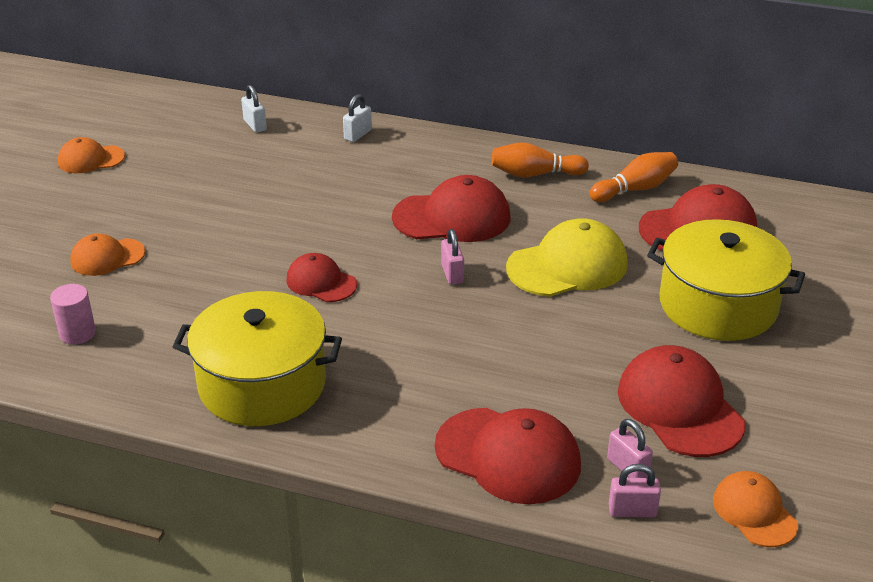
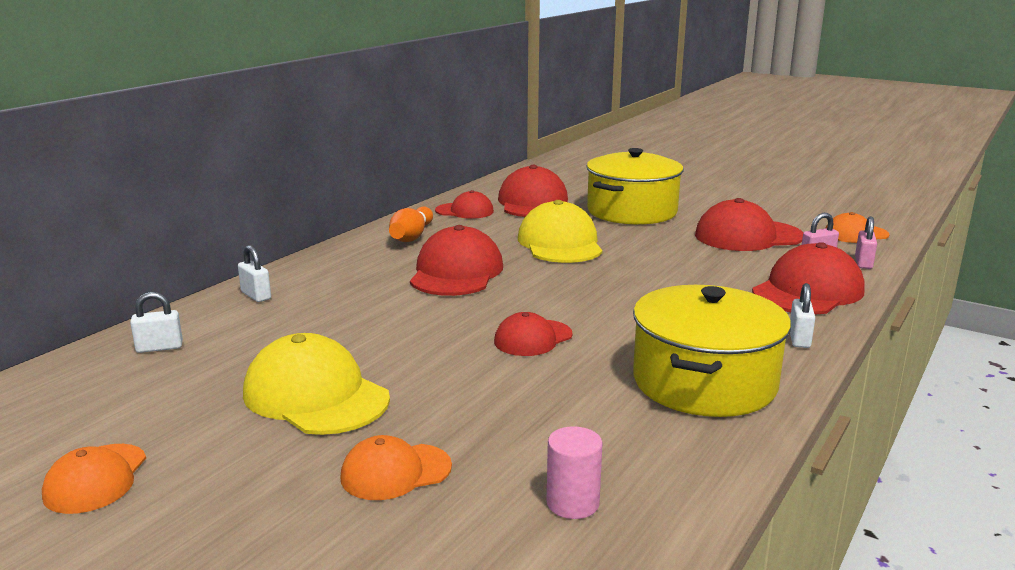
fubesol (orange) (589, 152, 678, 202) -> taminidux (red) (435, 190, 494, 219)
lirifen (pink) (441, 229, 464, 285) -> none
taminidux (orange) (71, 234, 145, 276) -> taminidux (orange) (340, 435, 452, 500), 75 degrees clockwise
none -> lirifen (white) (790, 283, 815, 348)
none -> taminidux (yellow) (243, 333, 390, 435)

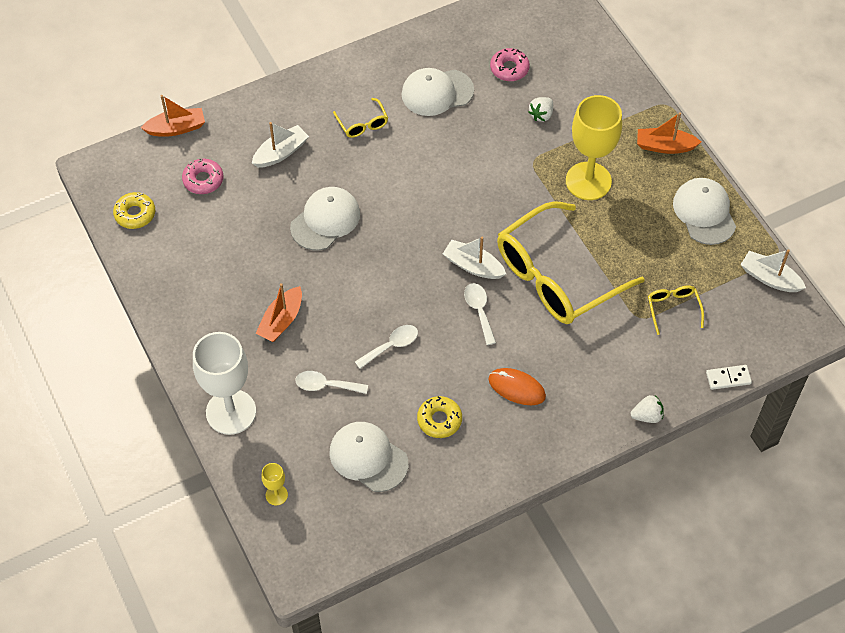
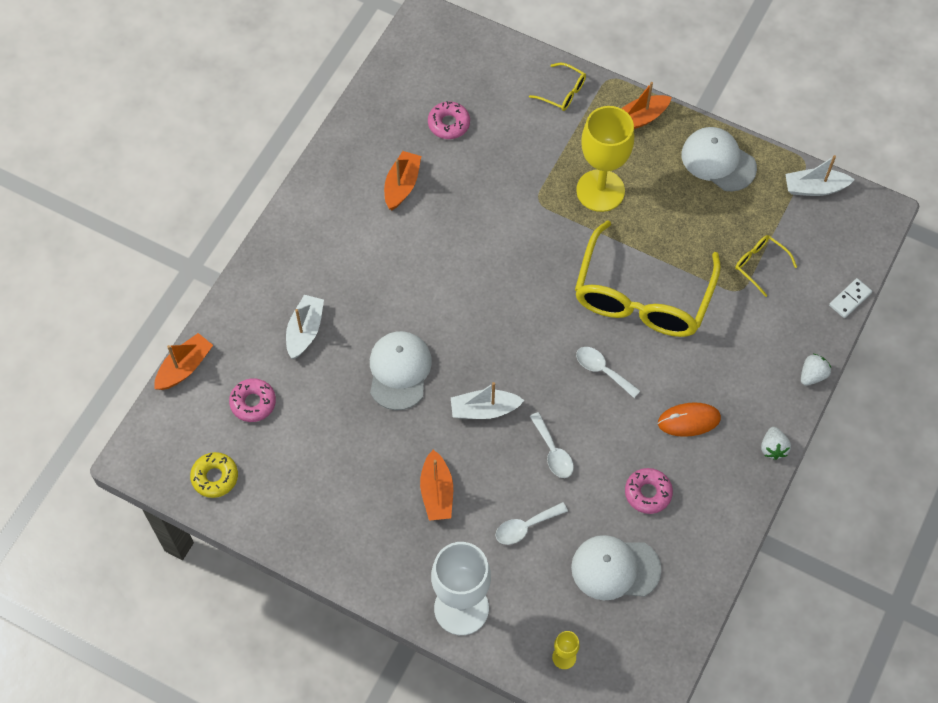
taminidux (white) (402, 68, 474, 116) -> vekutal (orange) (384, 151, 421, 210)
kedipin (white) (528, 97, 553, 122) -> kedipin (white) (761, 427, 791, 460), shifted
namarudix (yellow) (333, 98, 388, 138) -> namarudix (yellow) (529, 62, 586, 111), shifted
vekutal (white) (443, 237, 506, 279) -> vekutal (white) (451, 382, 525, 419), shifted
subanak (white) (355, 325, 418, 369) -> subanak (white) (530, 412, 574, 478), 135 degrees clockwise
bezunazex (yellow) (417, 396, 462, 438) -> bezunazex (pink) (625, 468, 673, 514)

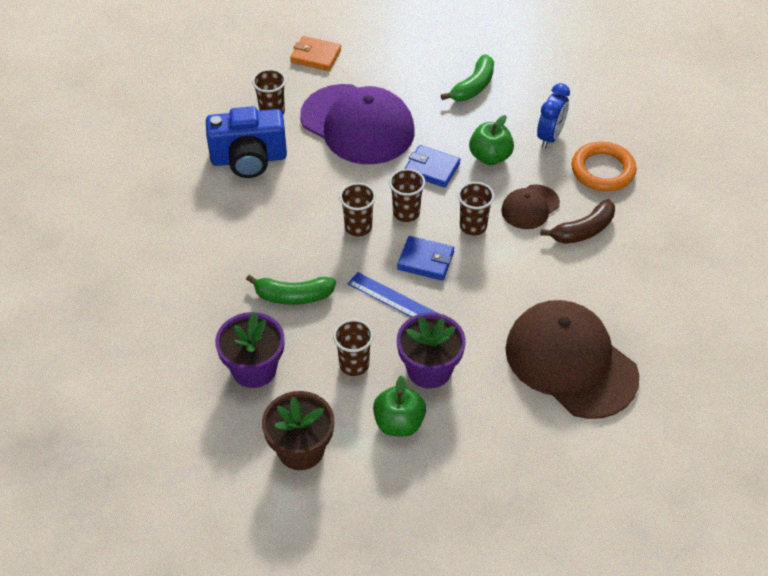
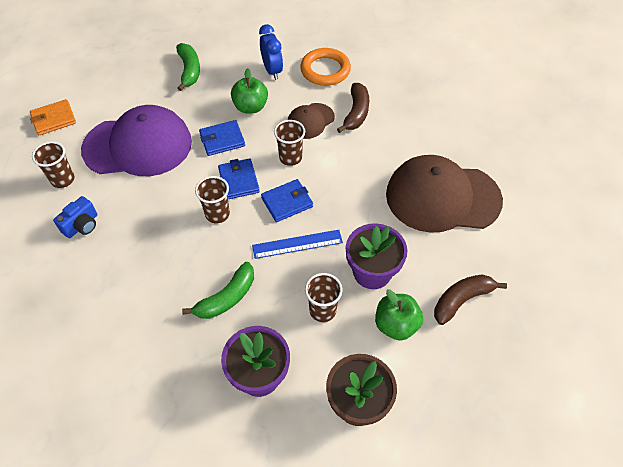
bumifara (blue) (206, 106, 287, 178) -> bumifara (blue) (53, 196, 97, 238), x0.53
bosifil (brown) (389, 169, 425, 222) -> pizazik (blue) (218, 158, 260, 199)
taminidux (brown) (501, 184, 560, 229) -> taminidux (brown) (287, 103, 335, 139), 45 degrees clockwise
none -> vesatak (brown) (434, 274, 507, 325)

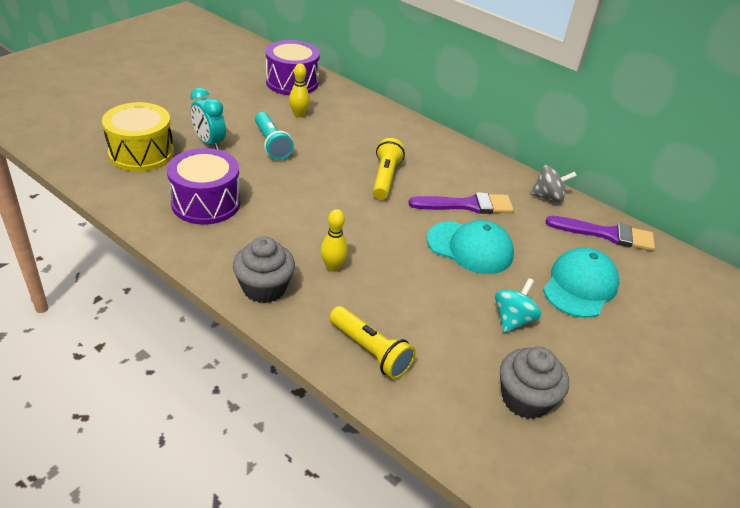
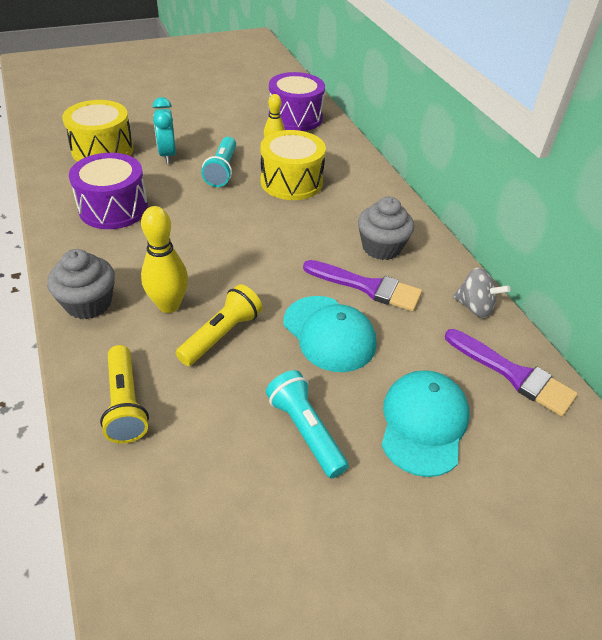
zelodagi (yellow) (373, 138, 405, 199) -> zelodagi (yellow) (176, 284, 262, 366), shifted
fubesol (yellow) (321, 209, 348, 272) -> fubesol (yellow) (141, 206, 188, 313), x1.52
taminidux (turquoise) (543, 247, 620, 318) -> taminidux (turquoise) (381, 371, 470, 477), 45 degrees counterclockwise
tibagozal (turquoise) (495, 278, 542, 333) -> zelodagi (turquoise) (266, 370, 349, 478)
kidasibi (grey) (500, 347, 569, 419) -> kidasibi (grey) (358, 197, 414, 260), shifted
none -> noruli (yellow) (260, 130, 326, 200)

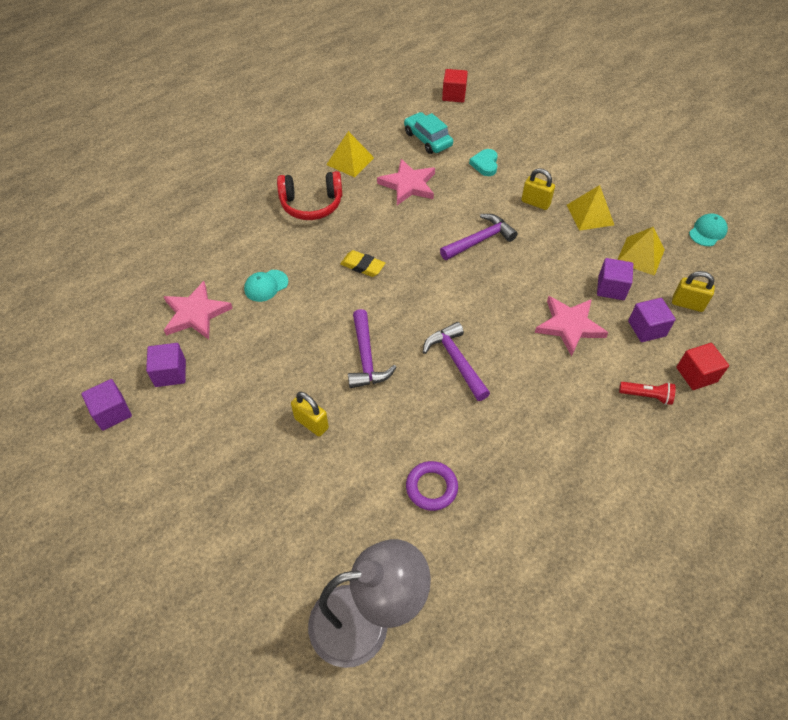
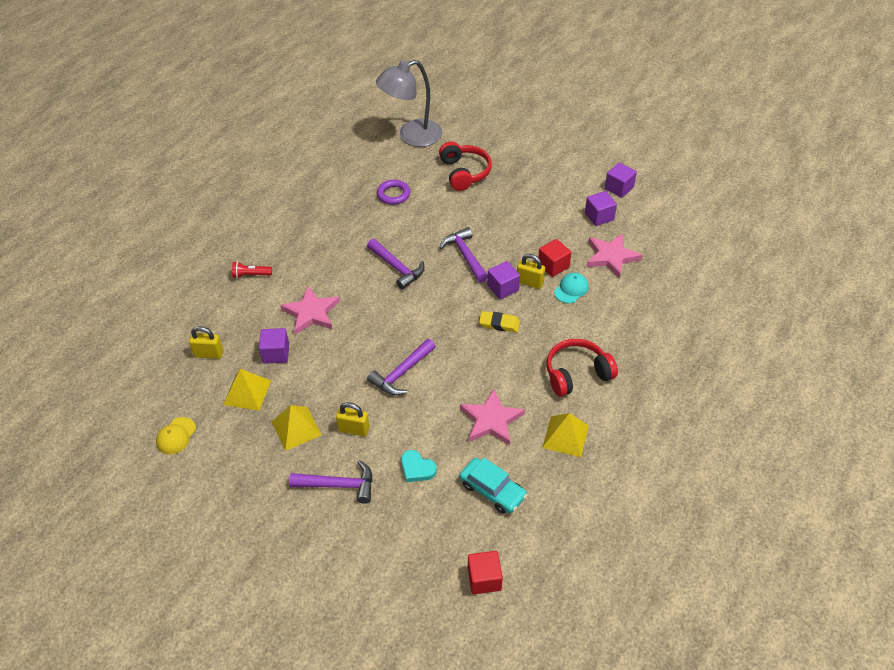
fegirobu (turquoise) (469, 149, 498, 176) -> fegirobu (turquoise) (401, 450, 437, 482), 135 degrees clockwise
taminidux (turquoise) (689, 213, 728, 246) -> taminidux (yellow) (156, 417, 196, 454)
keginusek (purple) (628, 298, 676, 342) -> keginusek (purple) (487, 261, 520, 300), shifted
keginusek (red) (676, 343, 729, 390) -> keginusek (red) (538, 239, 571, 277), shifted
lirifen (yellow) (291, 392, 329, 436) -> lirifen (yellow) (517, 254, 545, 289), shifted
none -> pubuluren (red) (439, 142, 492, 191)
none -> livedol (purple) (289, 460, 373, 504)

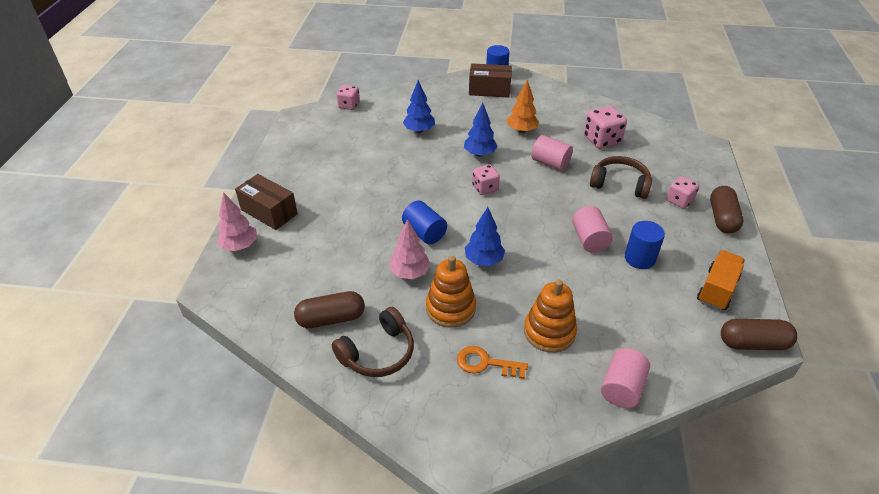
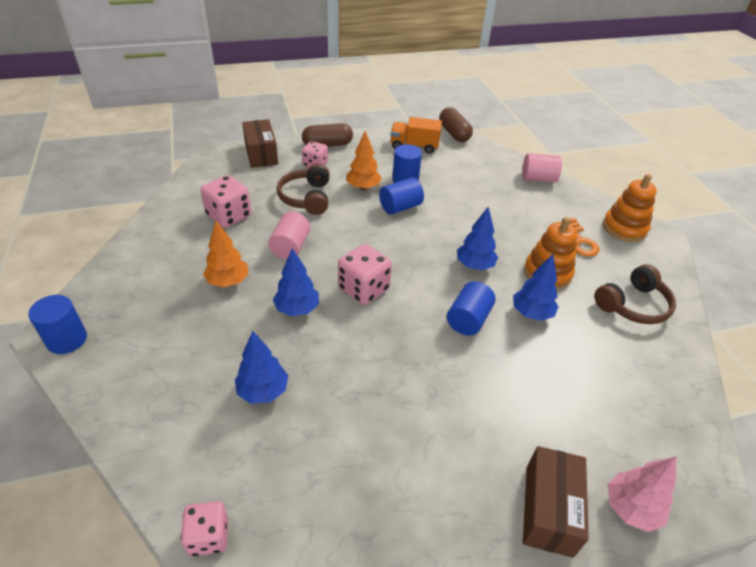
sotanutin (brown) (469, 63, 512, 98) -> sotanutin (brown) (242, 119, 278, 168), shifted
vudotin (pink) (472, 165, 500, 195) -> vudotin (pink) (338, 244, 392, 305), x1.53
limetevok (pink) (572, 206, 613, 253) -> limetevok (blue) (379, 178, 424, 215)
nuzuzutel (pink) (389, 219, 431, 279) -> nuzuzutel (blue) (513, 254, 559, 321)
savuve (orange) (524, 280, 577, 353) -> savuve (orange) (603, 174, 657, 242), shifted
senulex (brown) (294, 291, 365, 328) -> none
pubuluren (brown) (332, 307, 414, 377) -> pubuluren (brown) (594, 264, 676, 324), 120 degrees clockwise
none -> nuzuzutel (orange) (346, 131, 382, 190)

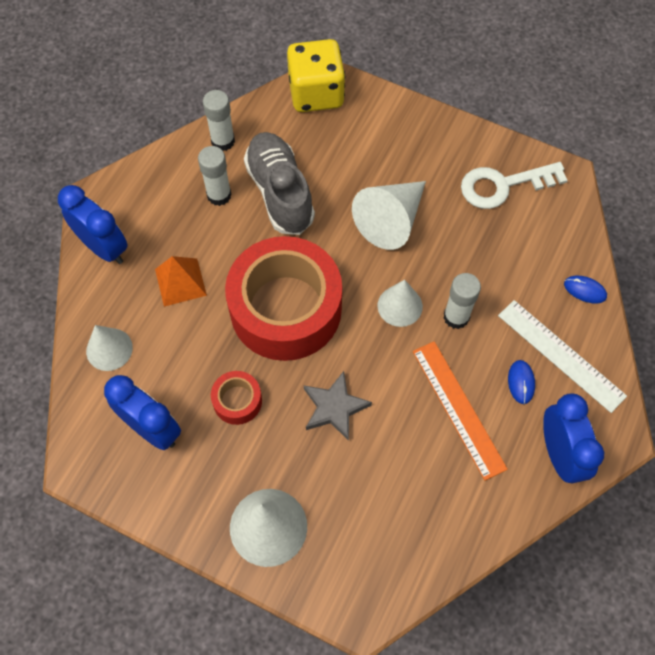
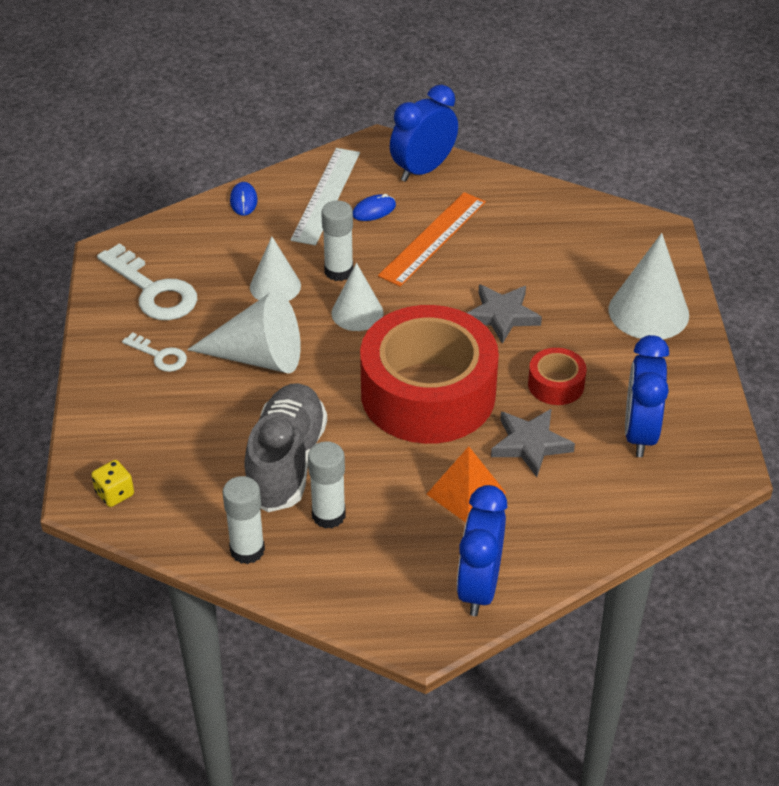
vudotin (yellow) (287, 39, 345, 112) -> vudotin (yellow) (91, 460, 134, 507), x0.43
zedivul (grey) (244, 132, 315, 235) -> zedivul (grey) (244, 383, 327, 512), 150 degrees clockwise
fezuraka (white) (86, 325, 133, 371) -> fezuraka (white) (250, 237, 301, 301), shifted
none -> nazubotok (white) (122, 332, 187, 372)
none -> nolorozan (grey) (491, 409, 575, 477)

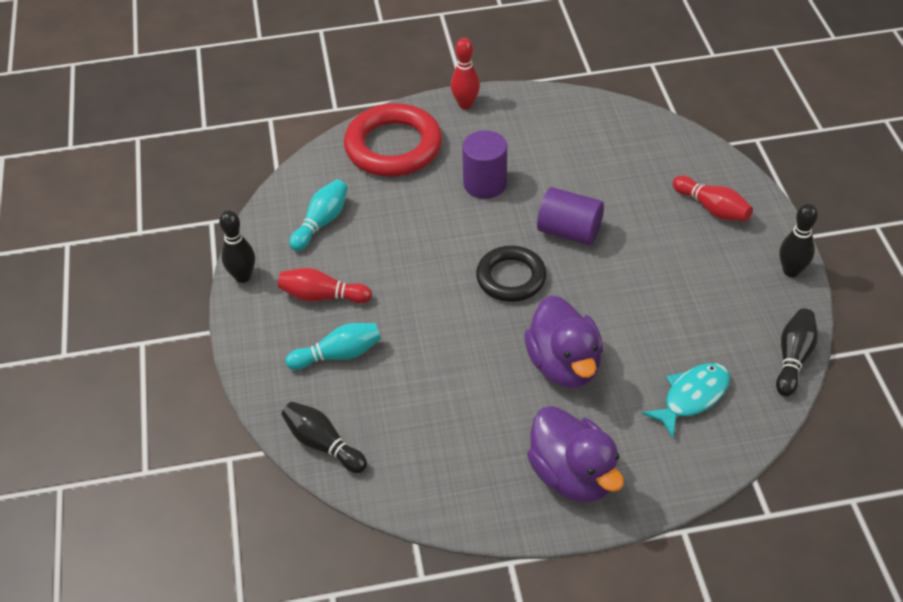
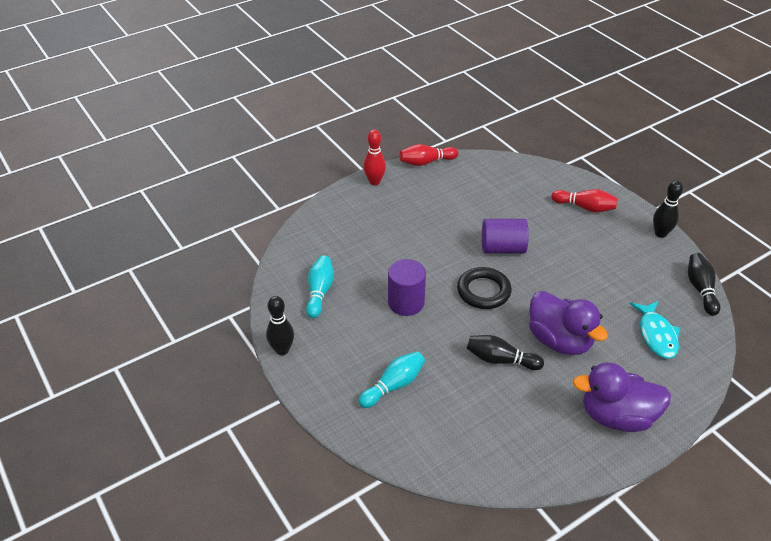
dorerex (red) (344, 103, 442, 177) -> none
limetevok (purple) (462, 130, 507, 199) -> limetevok (purple) (388, 259, 426, 316), shifted
fubesol (red) (278, 268, 372, 303) -> fubesol (red) (399, 144, 458, 166), shifted
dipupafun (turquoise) (642, 363, 730, 438) -> dipupafun (turquoise) (630, 301, 680, 359), 150 degrees clockwise
fubesol (black) (282, 402, 367, 473) -> fubesol (black) (467, 335, 544, 370), shifted
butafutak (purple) (527, 406, 624, 502) -> butafutak (purple) (573, 362, 671, 432), 150 degrees clockwise

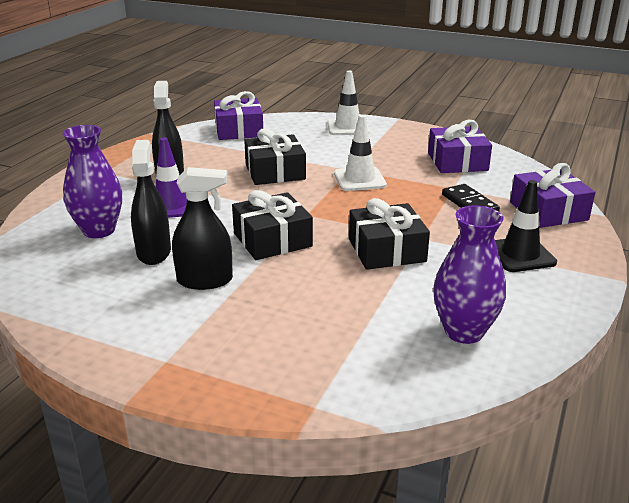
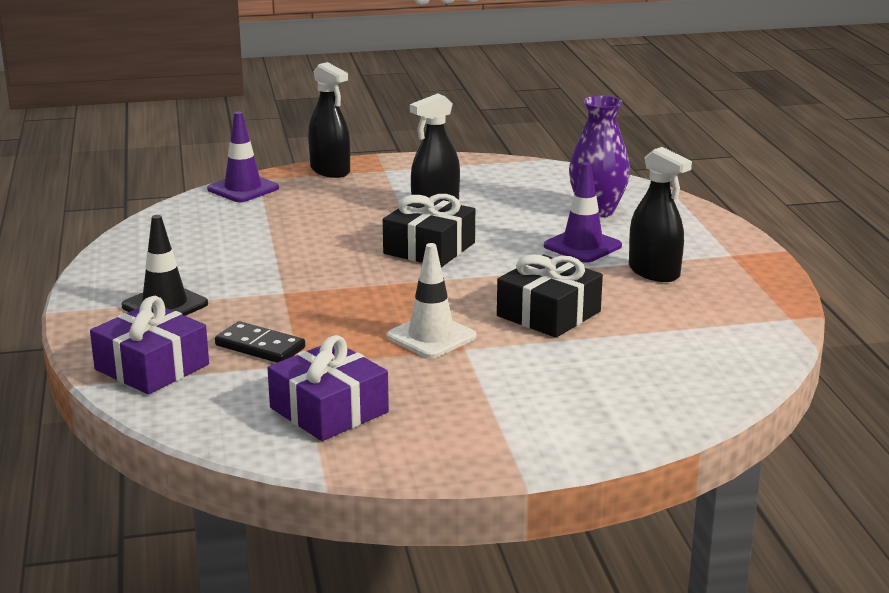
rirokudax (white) (327, 70, 369, 135) -> none
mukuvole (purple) (214, 91, 263, 140) -> none
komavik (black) (131, 140, 171, 265) -> komavik (black) (308, 62, 350, 178), shifted
mukuvole (black) (349, 198, 430, 270) -> none
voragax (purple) (433, 205, 506, 344) -> none
none -> rirokudax (purple) (207, 111, 279, 202)

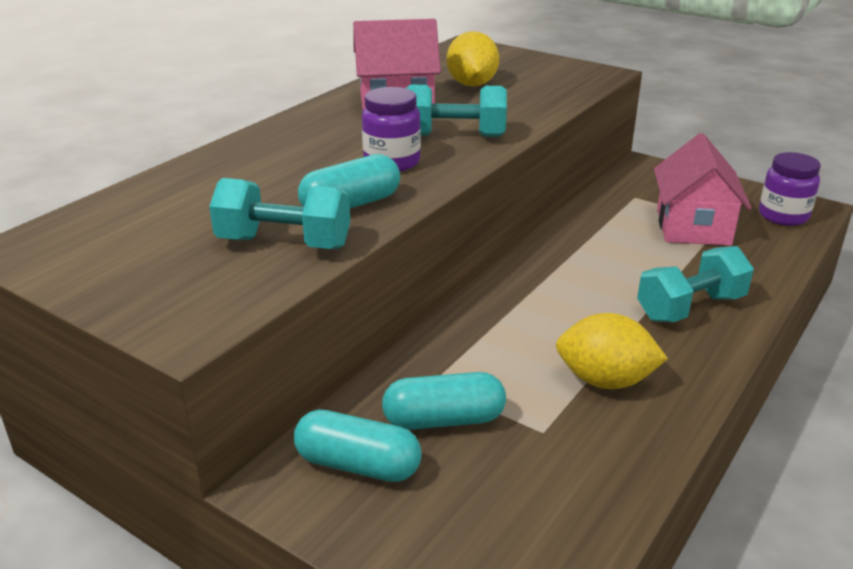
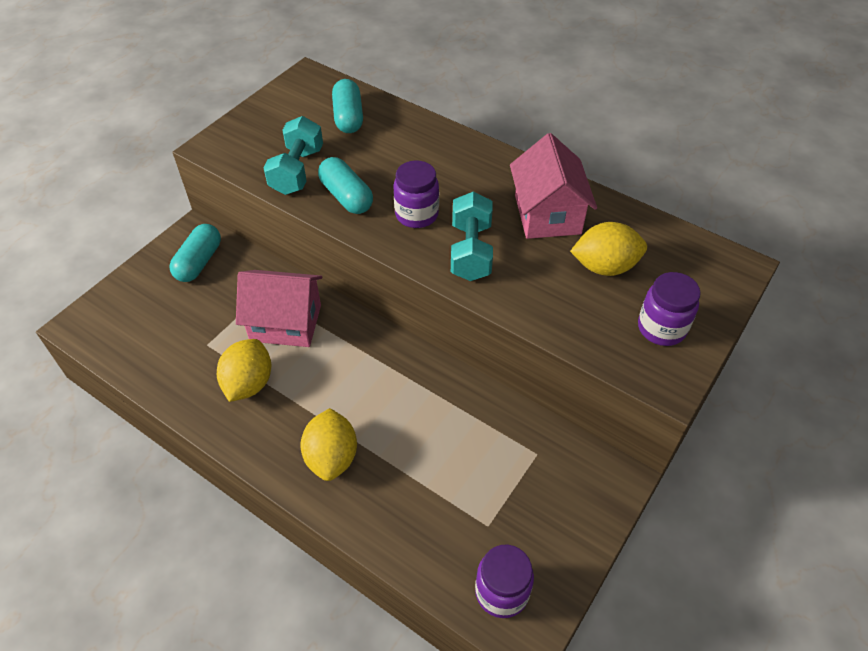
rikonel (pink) (654, 133, 752, 246) -> rikonel (pink) (236, 270, 322, 347), shifted
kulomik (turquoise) (637, 246, 754, 322) -> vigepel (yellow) (300, 408, 357, 481)
senulex (turquoise) (382, 372, 506, 430) -> senulex (turquoise) (332, 79, 363, 133), shifted
none -> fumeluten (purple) (638, 272, 701, 346)

